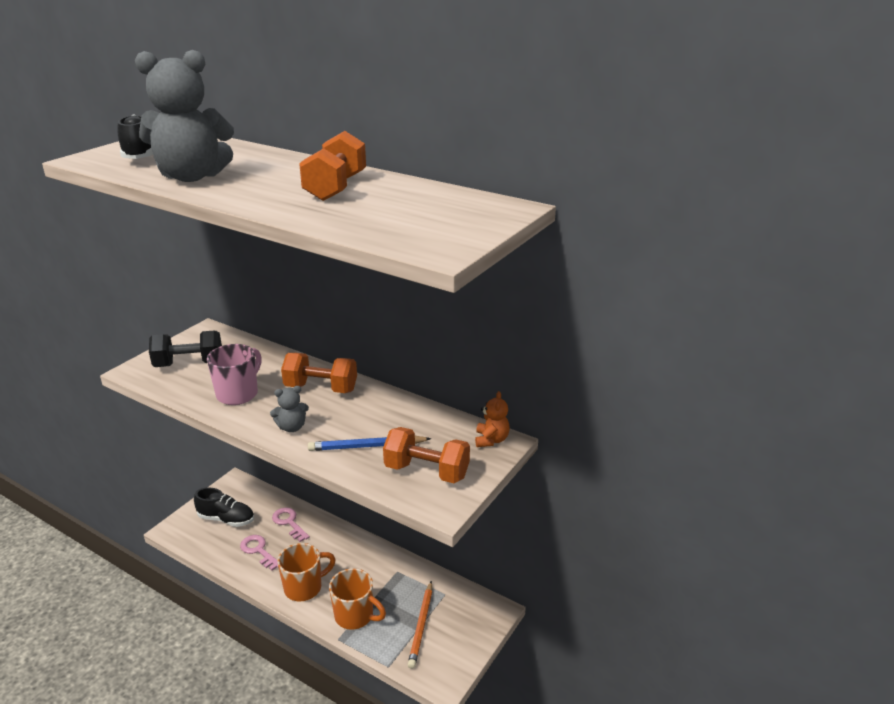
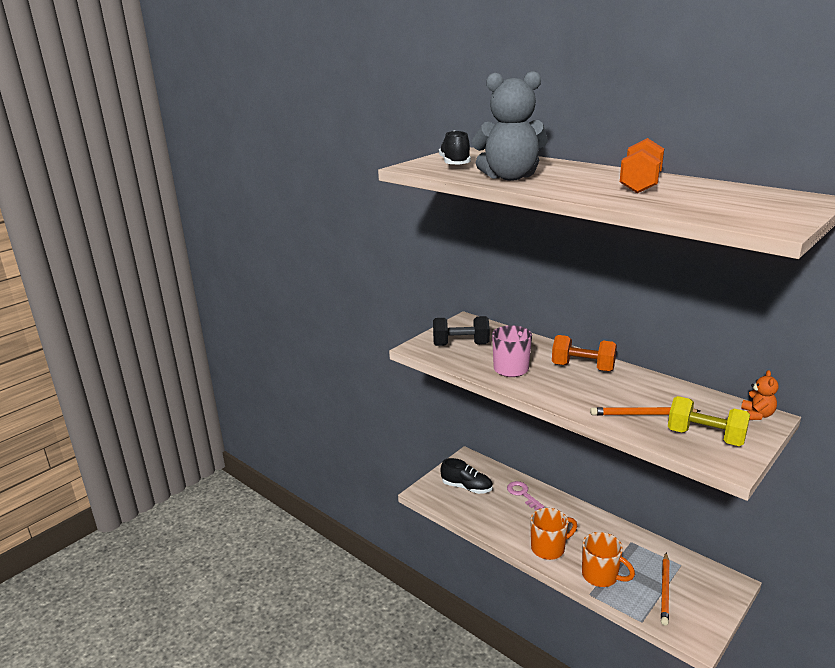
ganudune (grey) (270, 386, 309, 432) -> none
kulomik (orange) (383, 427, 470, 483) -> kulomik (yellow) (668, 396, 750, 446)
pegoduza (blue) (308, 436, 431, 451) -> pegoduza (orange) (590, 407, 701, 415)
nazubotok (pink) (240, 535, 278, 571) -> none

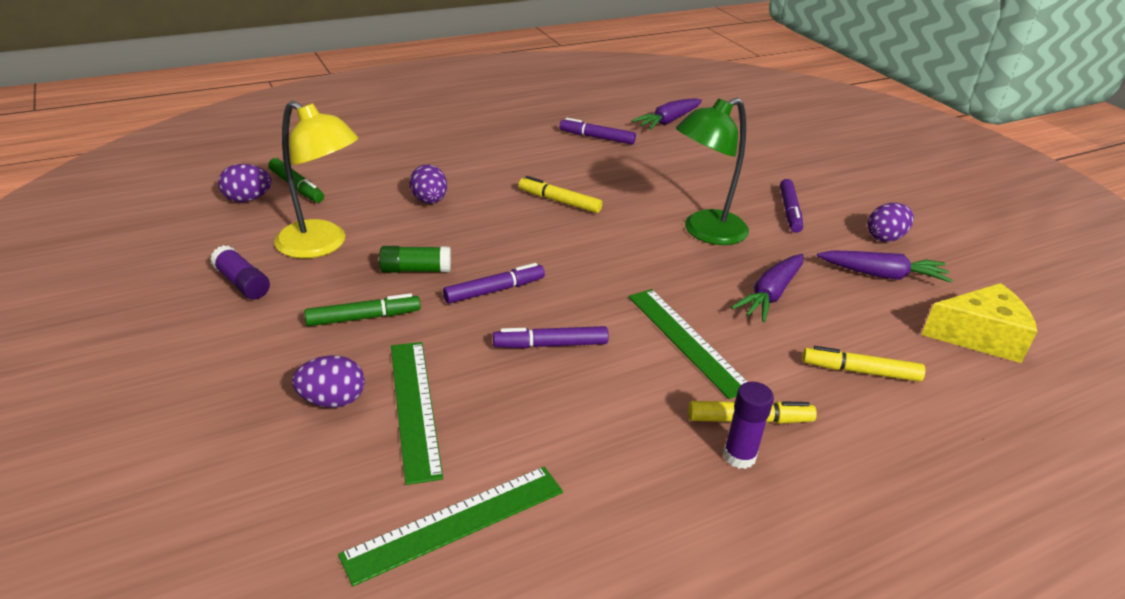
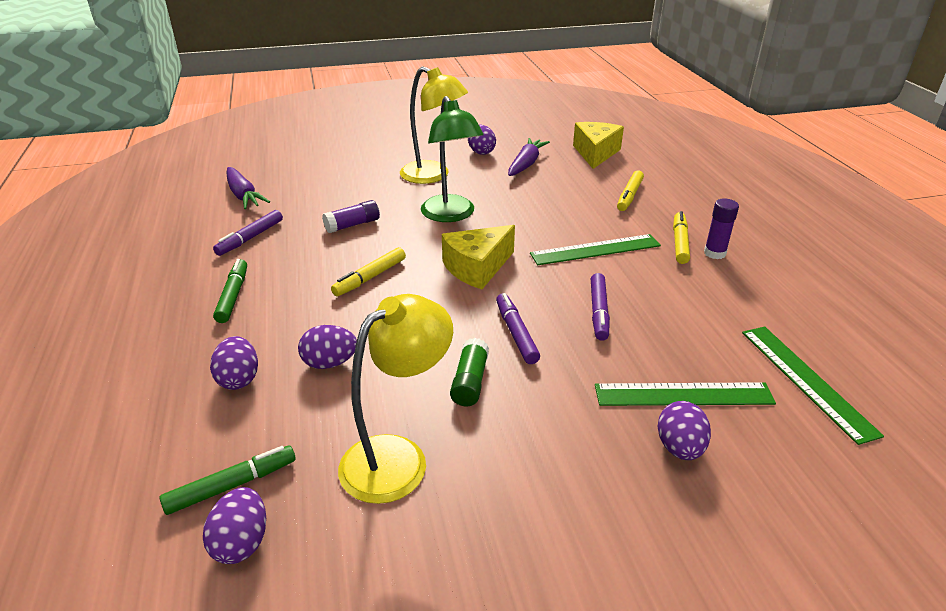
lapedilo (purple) (780, 179, 803, 233) -> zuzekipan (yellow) (400, 67, 468, 184)
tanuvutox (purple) (210, 245, 270, 299) -> tanuvutox (purple) (322, 200, 380, 233), shifted
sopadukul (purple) (731, 254, 804, 322) -> none
lapedilo (green) (304, 293, 421, 326) -> lapedilo (green) (213, 259, 247, 323), shifted
none -> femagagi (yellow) (442, 225, 515, 289)
none -> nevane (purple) (210, 336, 258, 390)

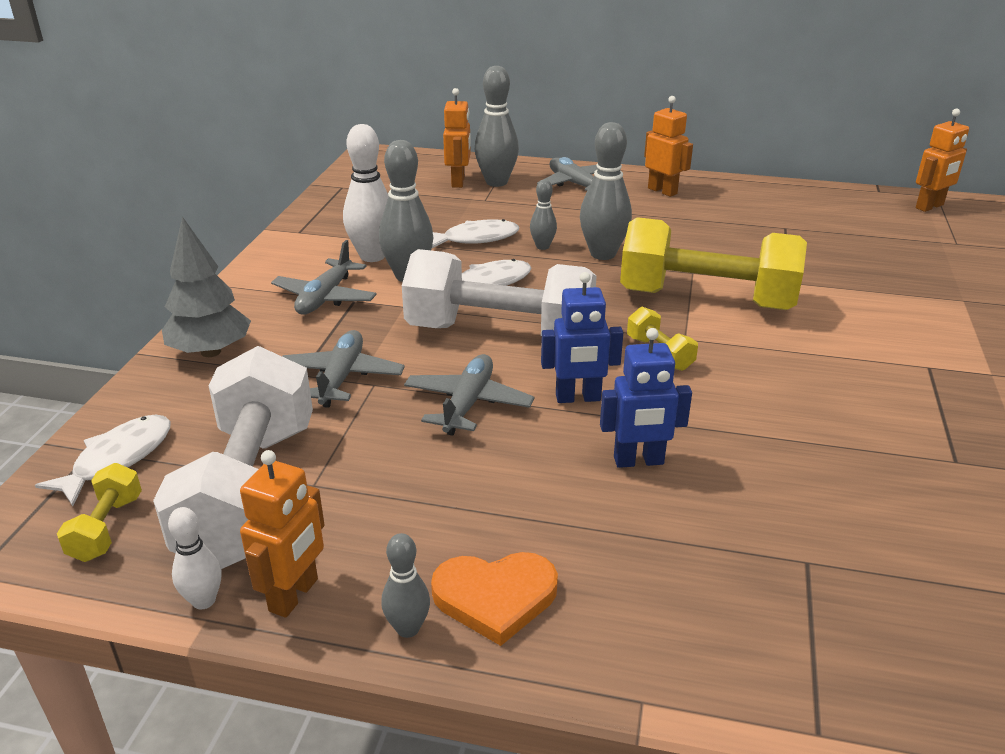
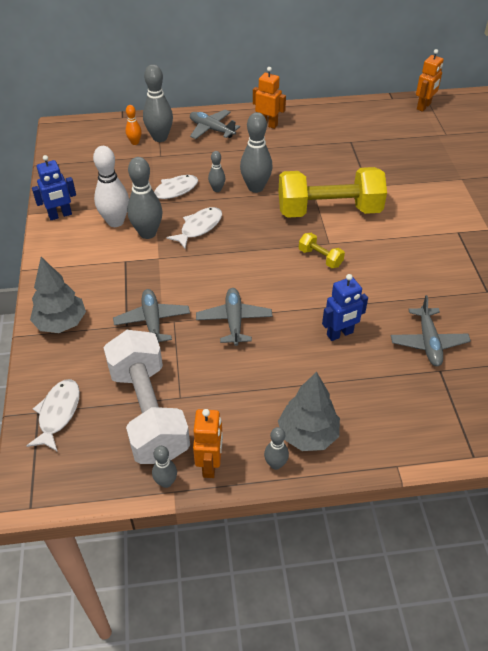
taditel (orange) (443, 88, 471, 188) -> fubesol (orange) (125, 105, 142, 145)
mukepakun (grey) (271, 240, 377, 314) -> mukepakun (grey) (391, 295, 471, 366), shifted
kulomik (white) (402, 249, 597, 336) -> none
taditel (blue) (541, 272, 623, 403) -> taditel (blue) (32, 155, 76, 220), shifted
kulomik (yellow) (57, 463, 142, 562) -> none
fubesol (white) (168, 507, 221, 610) -> fubesol (grey) (152, 446, 177, 488)
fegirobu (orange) (431, 552, 558, 646) -> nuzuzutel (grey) (278, 372, 340, 451)

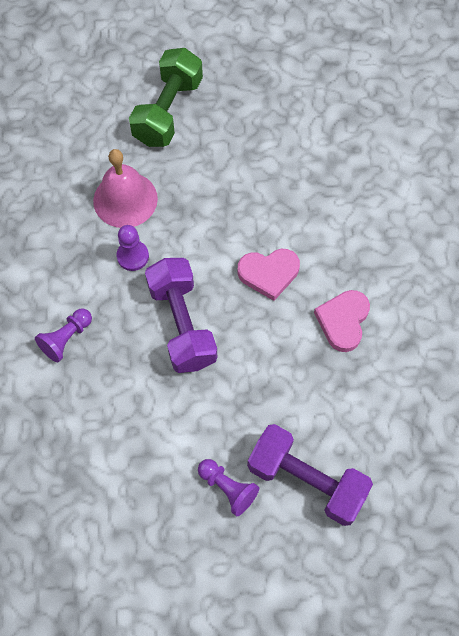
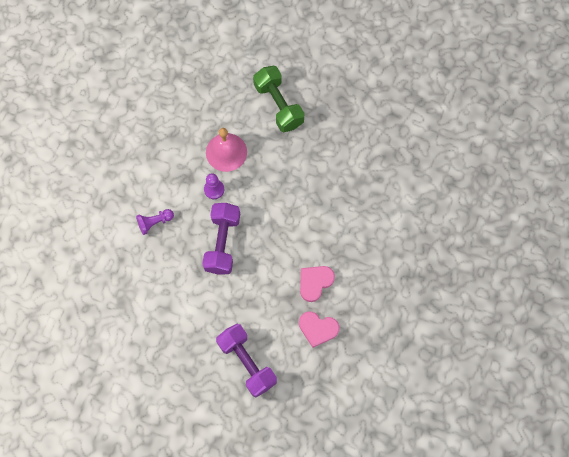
kulomik (green) (129, 48, 203, 147) -> kulomik (green) (253, 66, 305, 132), 75 degrees counterclockwise
fegirobu (pink) (238, 249, 300, 301) -> fegirobu (pink) (299, 311, 340, 348), shifted
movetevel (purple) (198, 459, 259, 516) -> none

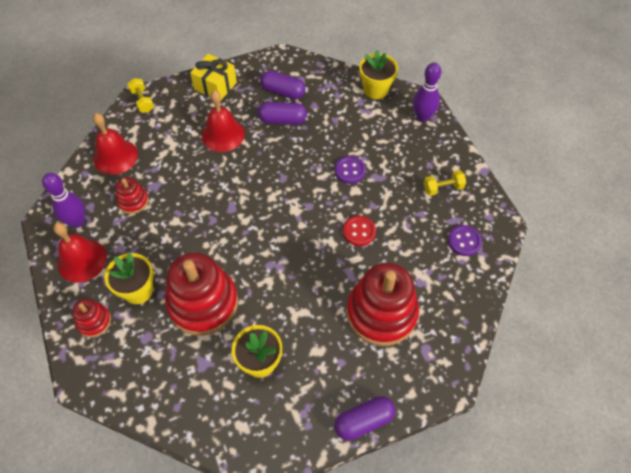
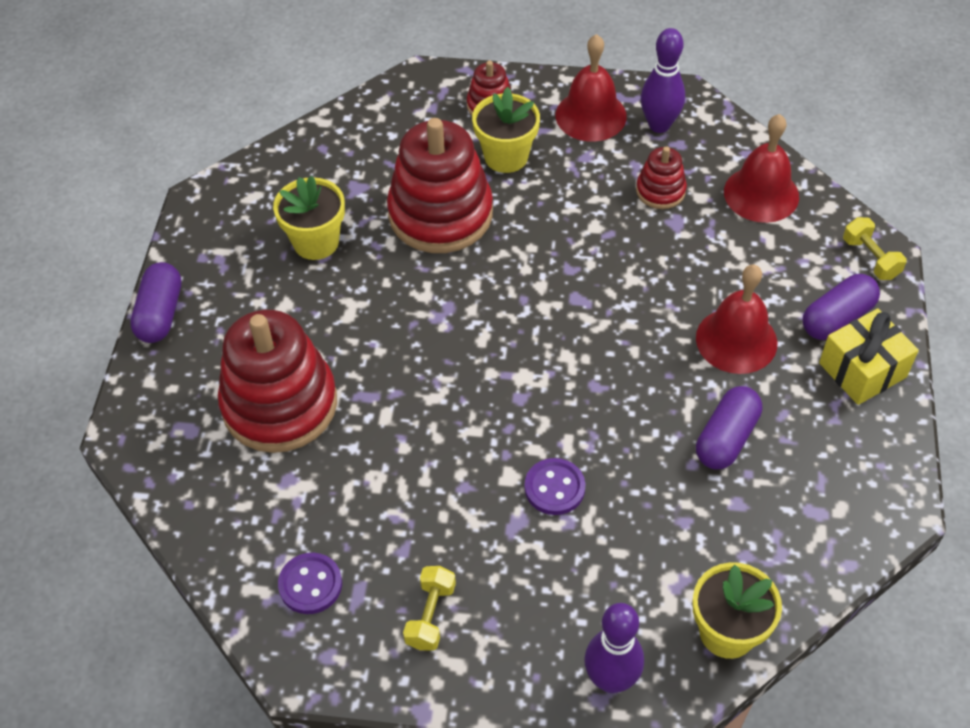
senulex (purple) (260, 70, 306, 99) -> senulex (purple) (803, 274, 880, 340), shifted
kulomik (yellow) (127, 78, 154, 113) -> kulomik (yellow) (843, 217, 907, 280), 60 degrees clockwise
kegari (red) (343, 216, 376, 246) -> none

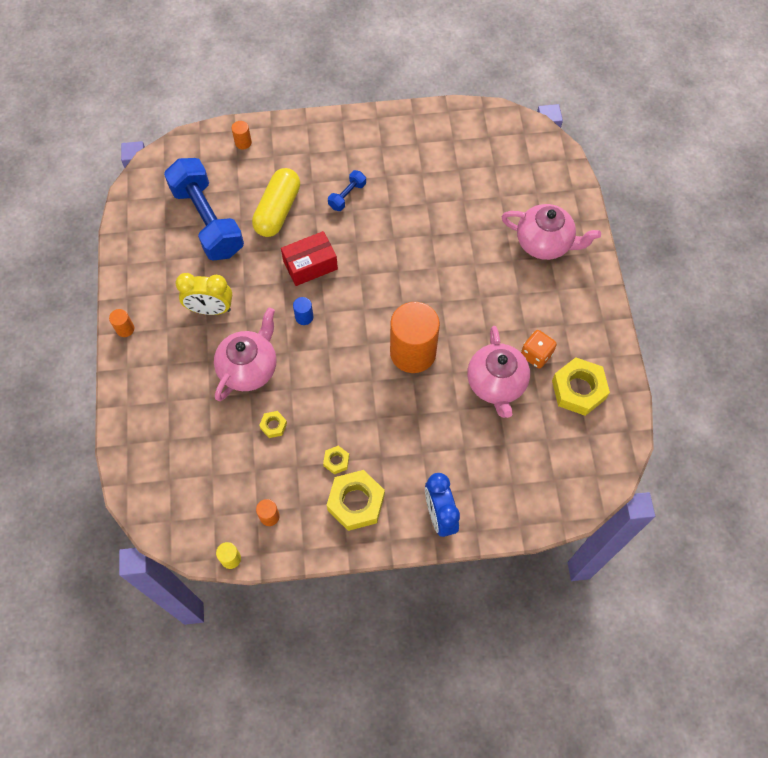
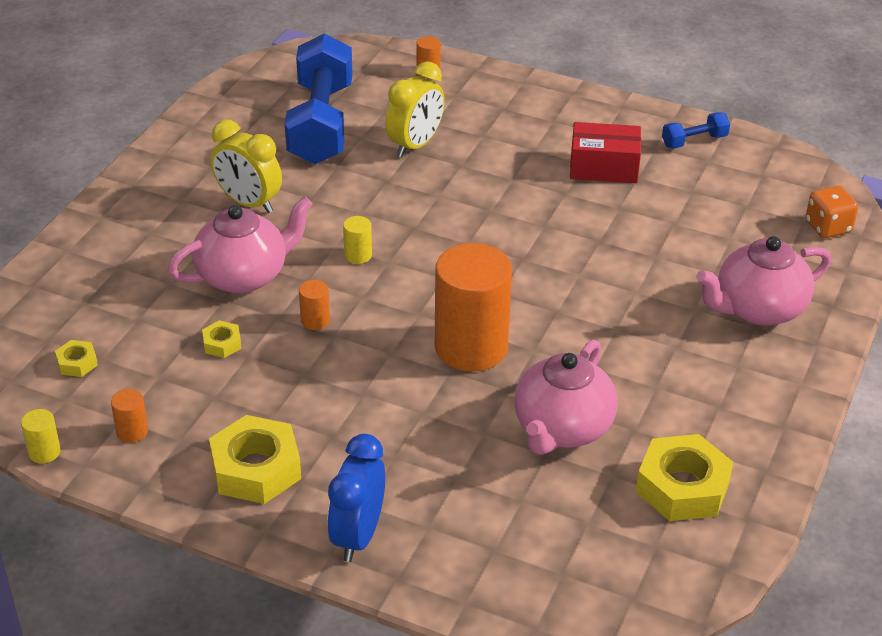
senulex (yellow) (252, 168, 300, 237) -> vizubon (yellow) (385, 61, 445, 157)
kulomik (blue) (328, 170, 366, 211) -> kulomik (blue) (662, 112, 730, 148), shifted
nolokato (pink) (502, 204, 601, 260) -> nolokato (pink) (697, 236, 831, 326), 105 degrees clockwise
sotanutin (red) (281, 231, 338, 286) -> sotanutin (red) (570, 122, 641, 183), shifted
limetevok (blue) (293, 297, 313, 325) -> limetevok (yellow) (343, 216, 372, 264)
limetevok (orange) (109, 309, 134, 337) -> limetevok (orange) (299, 280, 330, 330), shifted
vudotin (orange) (521, 330, 557, 368) -> vudotin (orange) (806, 186, 858, 238), shifted
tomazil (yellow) (323, 446, 349, 474) -> tomazil (yellow) (55, 340, 98, 377), shifted

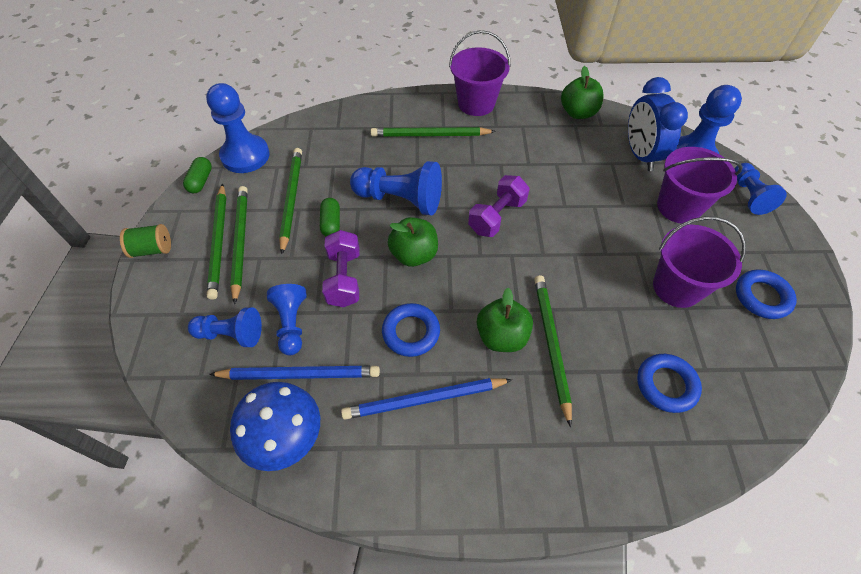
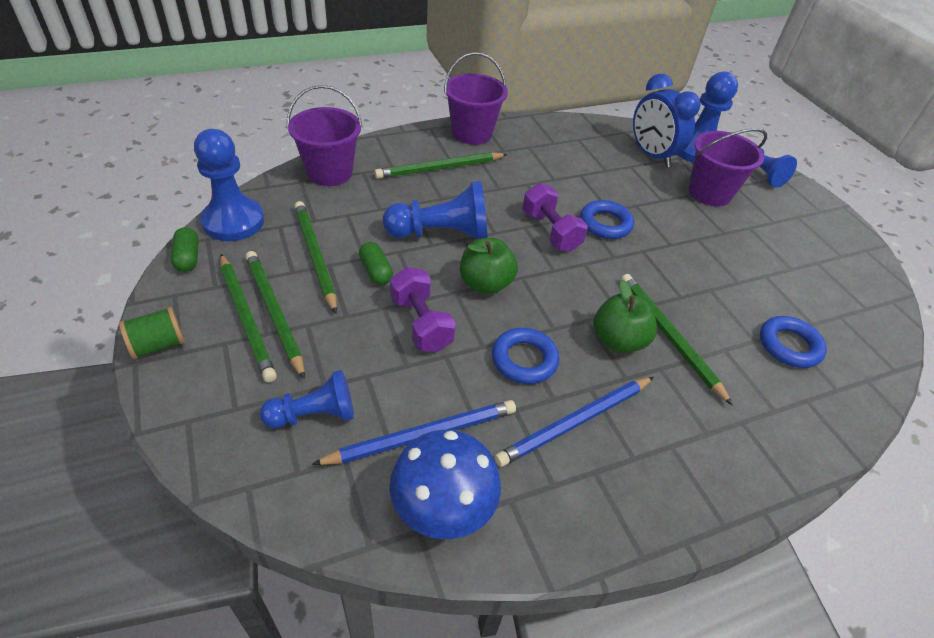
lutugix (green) (561, 66, 604, 119) -> none
kulomik (purple) (468, 175, 530, 237) -> kulomik (purple) (522, 183, 588, 252), 45 degrees counterclockwise
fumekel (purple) (653, 216, 746, 308) -> fumekel (purple) (287, 85, 362, 186), shifted
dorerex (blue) (736, 269, 797, 319) -> dorerex (blue) (580, 200, 634, 239), shifted
movetevel (blue) (267, 284, 307, 355) -> none

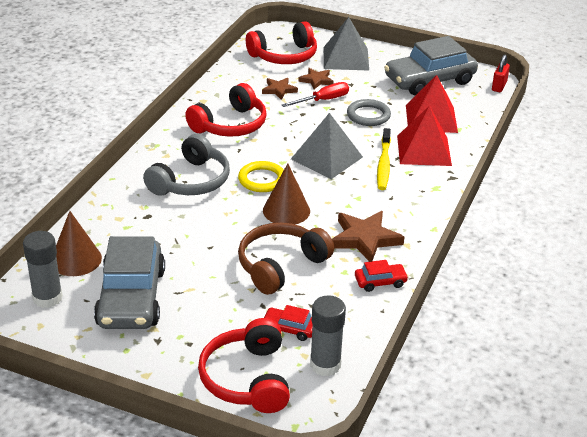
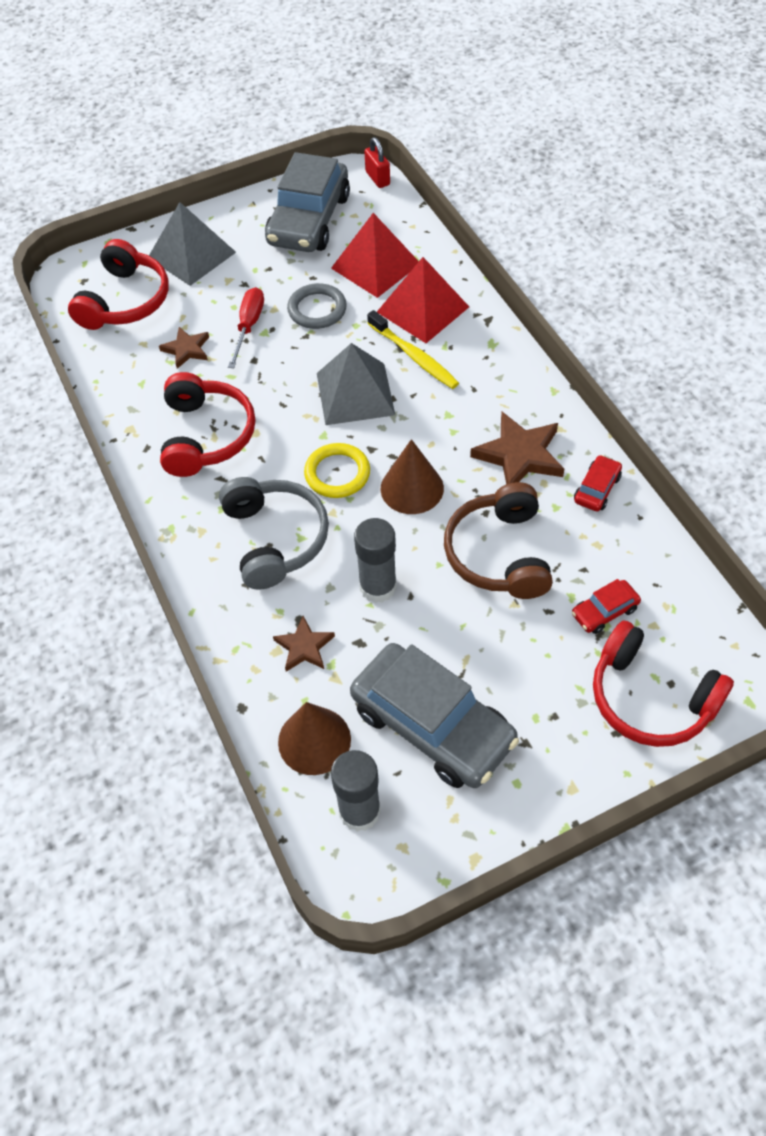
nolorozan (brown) (298, 68, 334, 89) -> nolorozan (brown) (273, 616, 335, 672), shifted
tanuvutox (grey) (310, 295, 346, 376) -> tanuvutox (grey) (354, 518, 397, 603), shifted

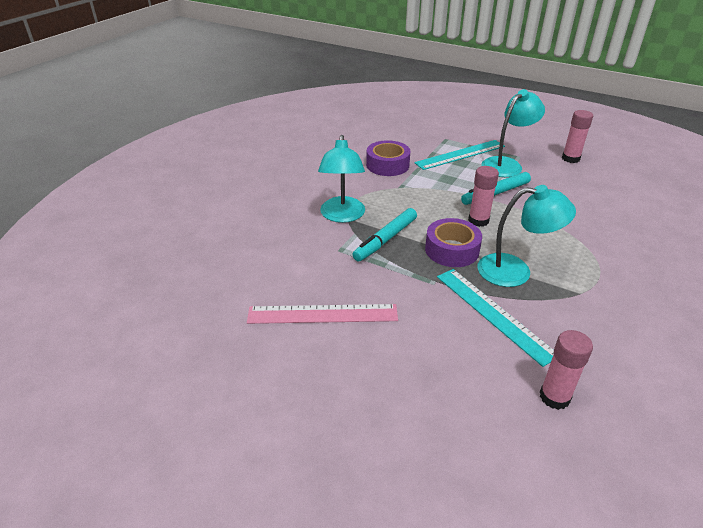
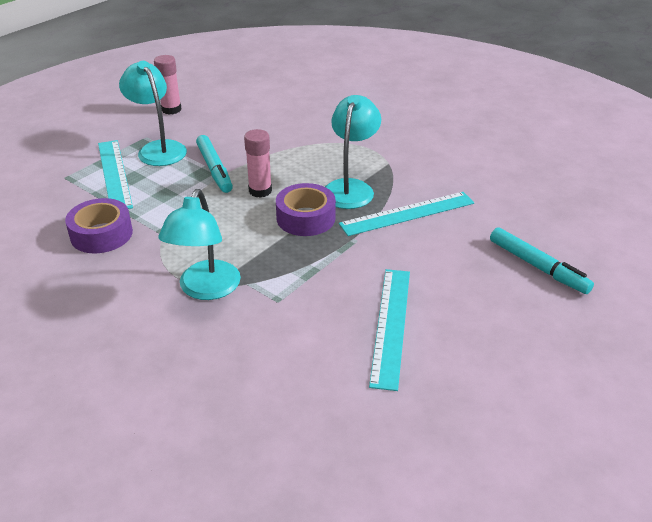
zuzekipan (turquoise) (318, 135, 365, 223) -> zuzekipan (turquoise) (158, 189, 241, 300), 90 degrees clockwise
lapedilo (turquoise) (352, 208, 417, 262) -> lapedilo (turquoise) (490, 227, 594, 294), shifted
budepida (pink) (247, 304, 398, 324) -> budepida (turquoise) (369, 269, 410, 391)
tanuvutox (pink) (540, 330, 593, 410) -> none

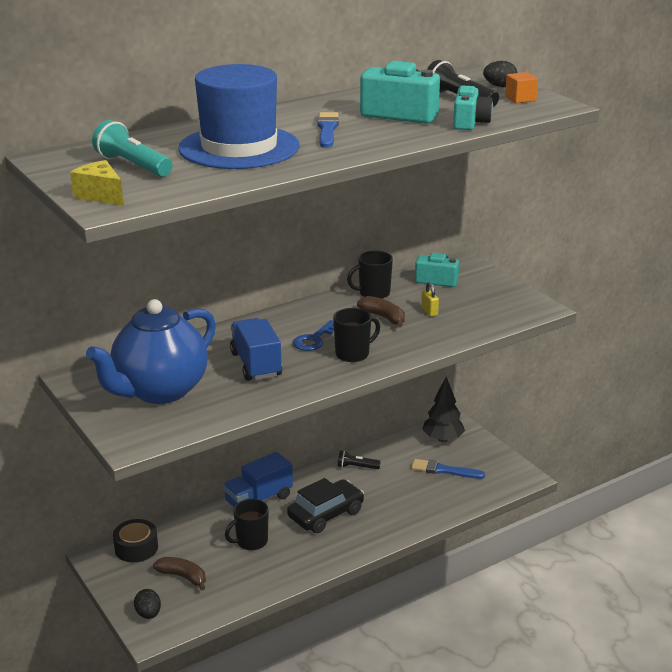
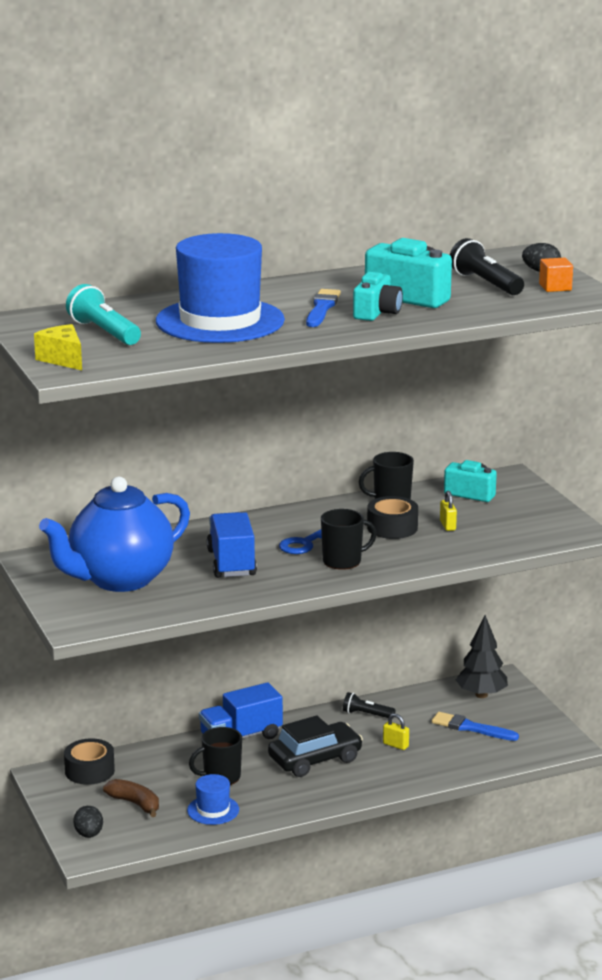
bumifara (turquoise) (453, 86, 493, 130) -> bumifara (turquoise) (353, 272, 403, 321), shifted
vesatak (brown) (357, 296, 405, 327) -> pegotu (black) (367, 496, 418, 539)
none -> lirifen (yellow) (383, 713, 409, 750)
none -> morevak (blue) (187, 774, 239, 825)

